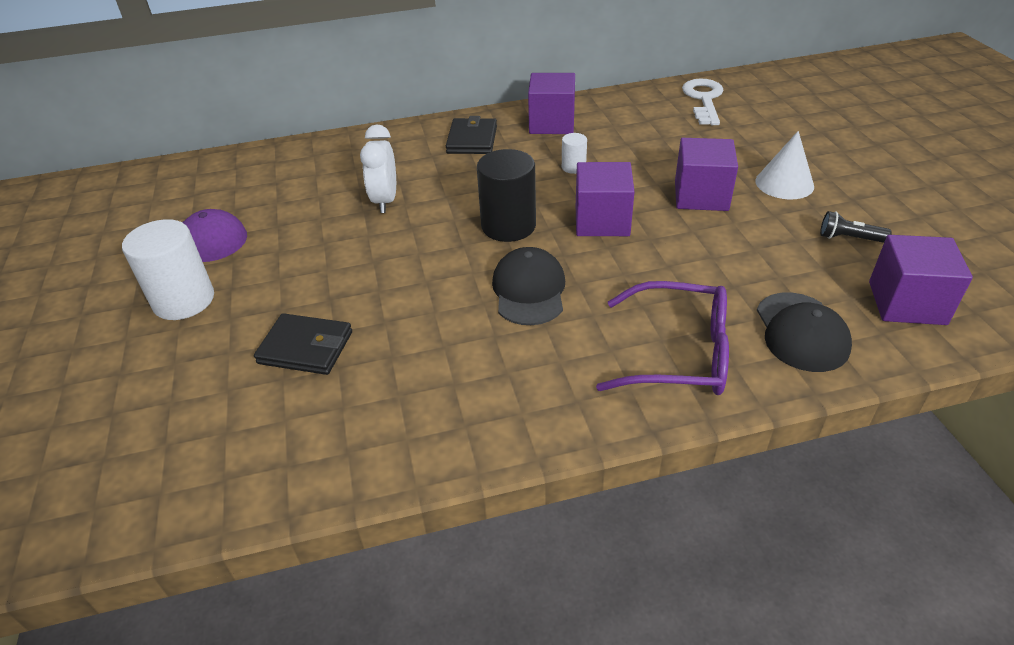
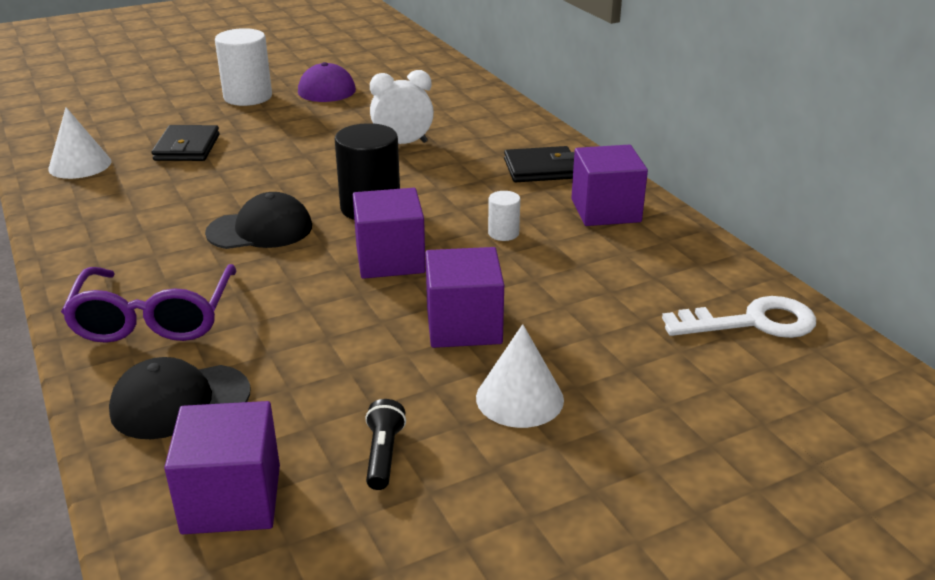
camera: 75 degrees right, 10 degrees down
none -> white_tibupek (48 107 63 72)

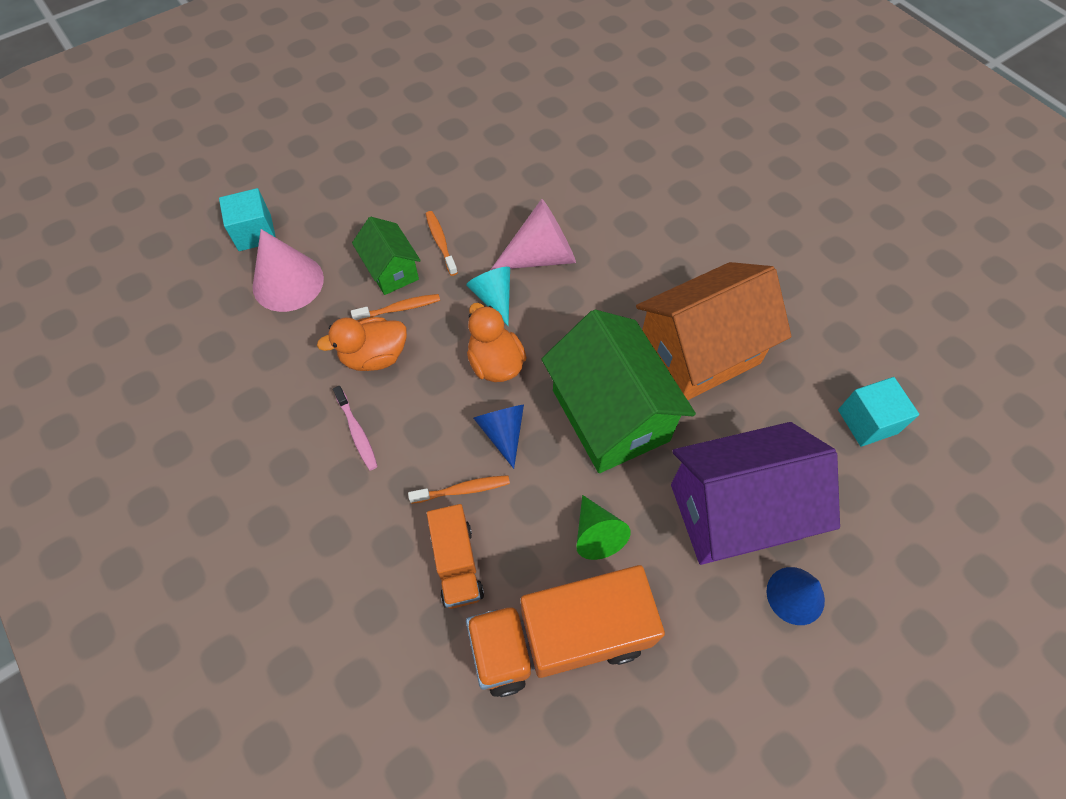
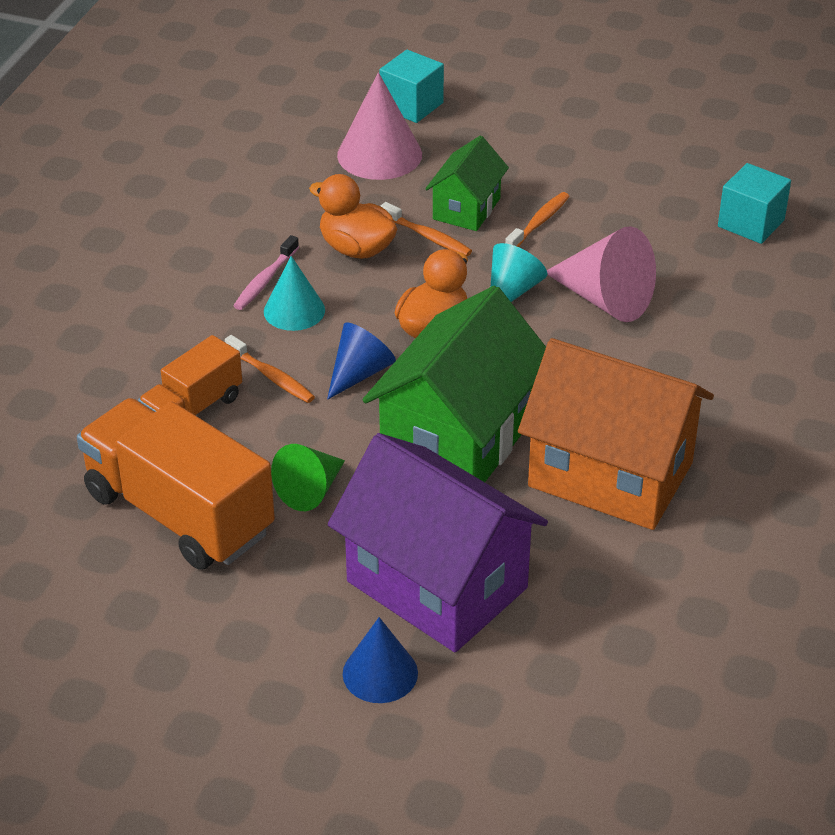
camera: 55 degrees right, 20 degrees down
none -> turquoise_tibupek (264 256 61 75)
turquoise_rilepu (838 377 81 70) -> turquoise_rilepu (718 163 73 81), relocated

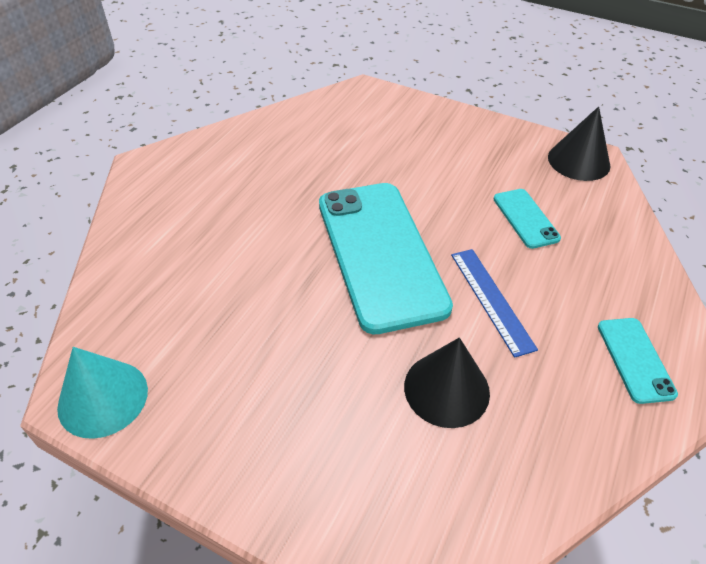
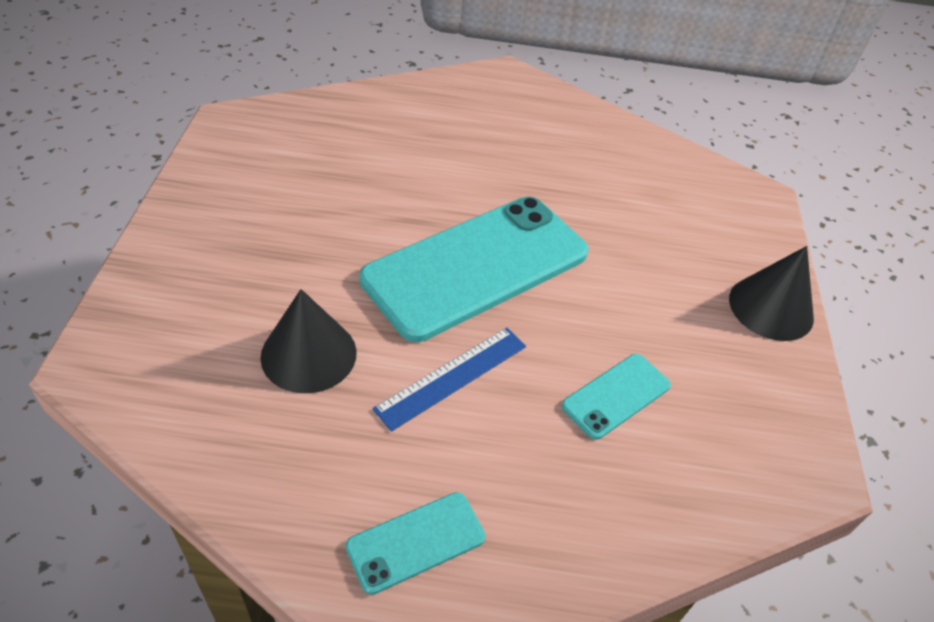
camera: 65 degrees right, 0 degrees up
black_tibupek (548 106 62 75) -> black_tibupek (729 246 85 95), relocated
turquoise_tibupek (57 347 91 92) -> none

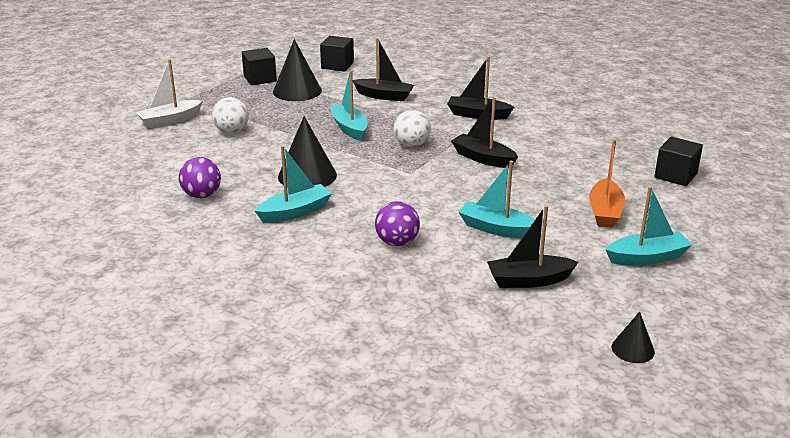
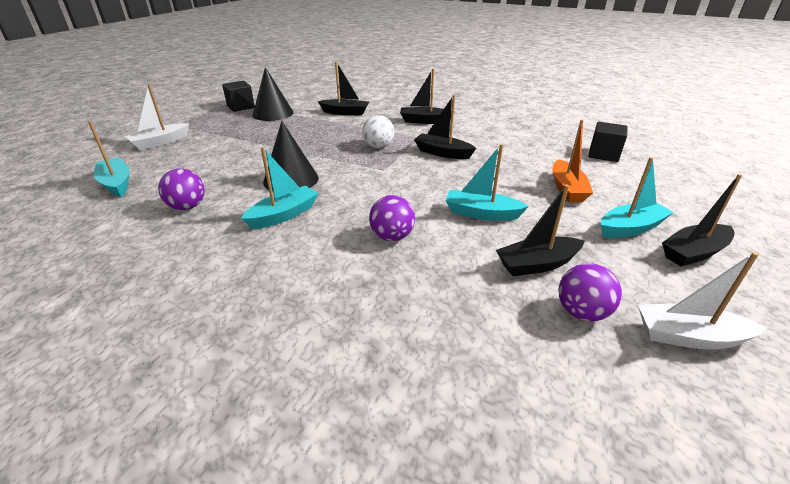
camera: 10 degrees left, 5 degrees up
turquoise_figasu (329 70 38 71) -> turquoise_figasu (88 121 42 76), relocated
none -> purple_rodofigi (558 263 64 59)
black_tibupek (612 311 43 52) -> white_figasu (638 252 129 98)
none -> black_figasu (662 174 80 92)
white_rodofigi (212 97 37 37) -> none
black_rilepu (320 36 34 36) -> none

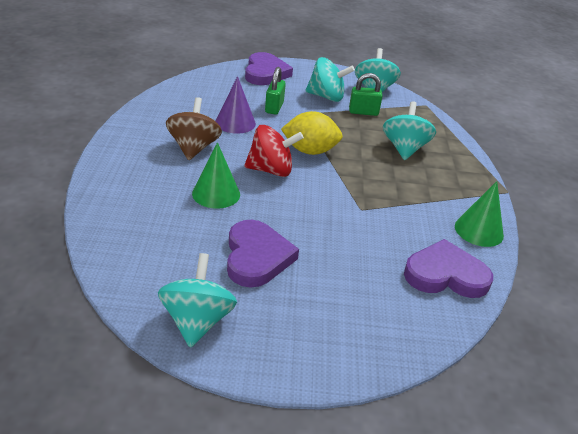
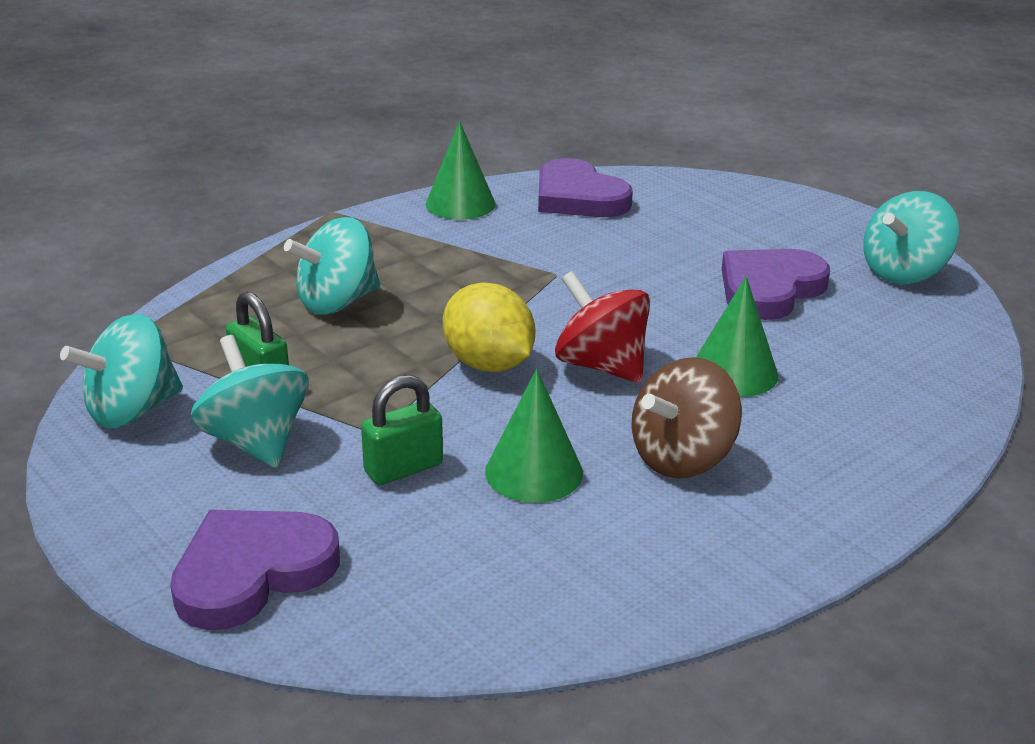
camera: 130 degrees left, 5 degrees down
purple_tibupek (216 76 40 58) -> green_tibupek (485 369 98 134)

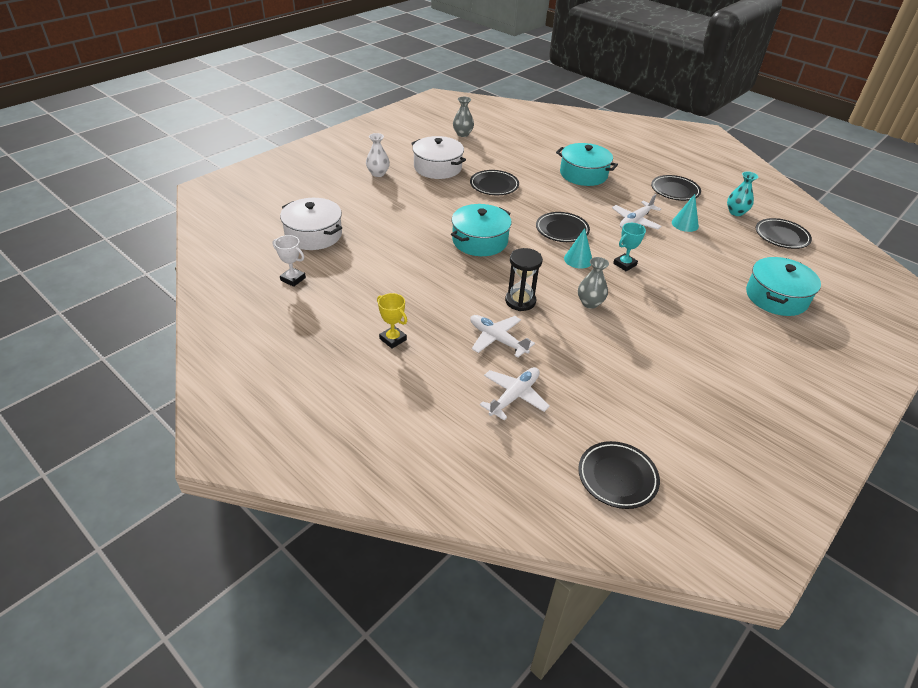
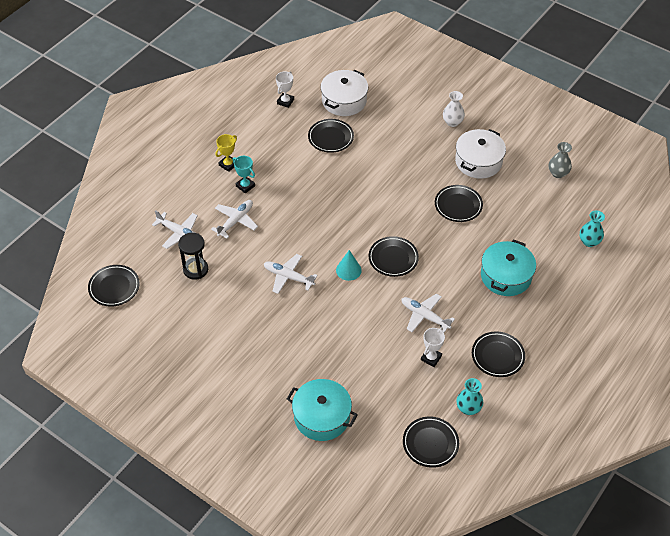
camera: 85 degrees right, 10 degrees up
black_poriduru (505 248 38 63) -> black_poriduru (178 233 30 47), relocated
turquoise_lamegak (613 223 33 48) -> turquoise_lamegak (233 156 22 37), relocated
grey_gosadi (578 257 31 52) -> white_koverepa (264 254 54 40)
none -> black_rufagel (308 119 46 34)
turquoise_tibupek (672 194 27 38) -> white_lamegak (421 327 24 40)
none -> turquoise_gosadi (580 211 25 36)
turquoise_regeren (451 204 61 52) -> none

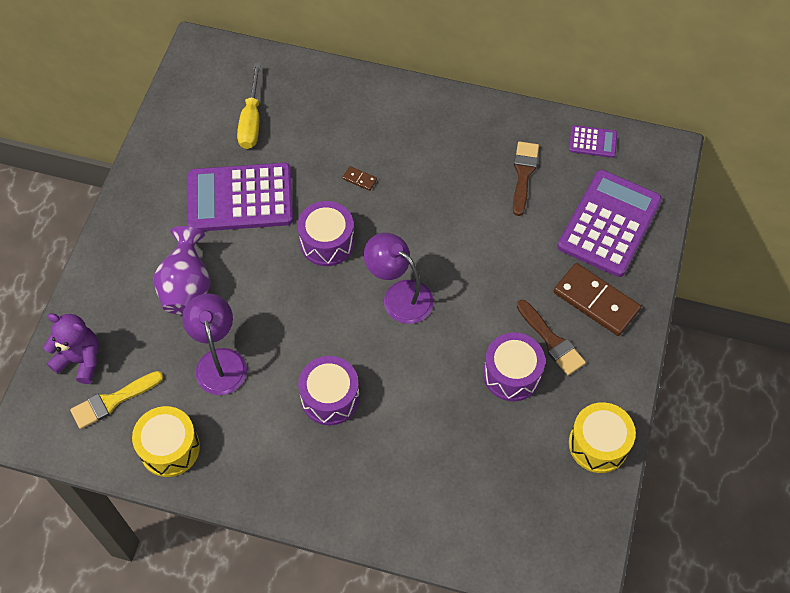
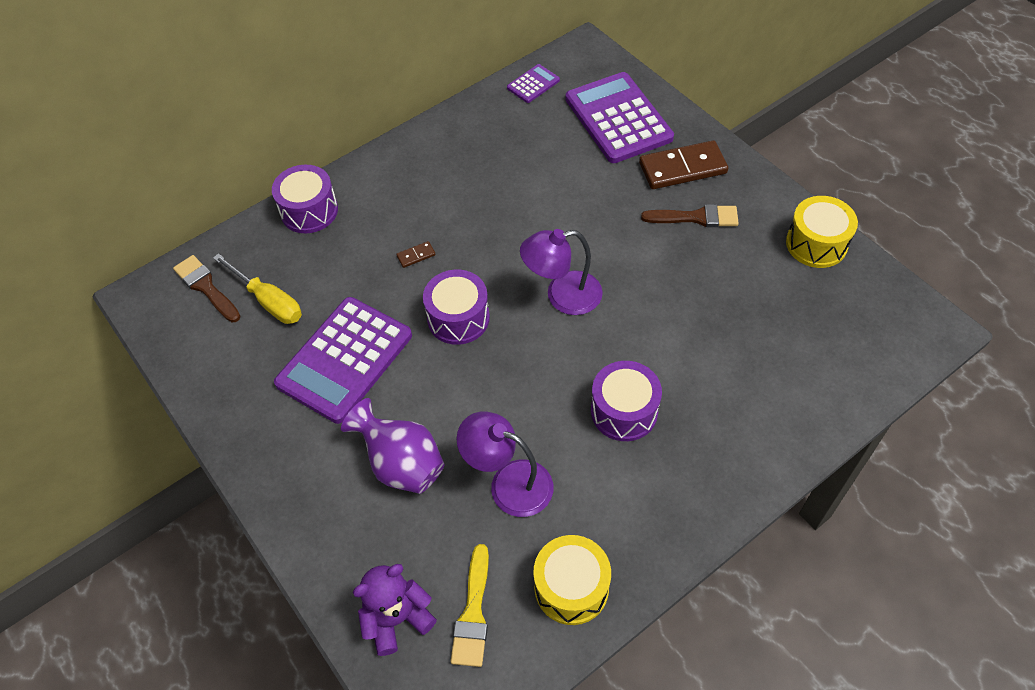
camera: 50 degrees left, 5 degrees down
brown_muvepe (513 141 26 75) -> brown_muvepe (173 255 68 67), relocated
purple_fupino (483 332 62 69) -> purple_fupino (272 165 66 68), relocated

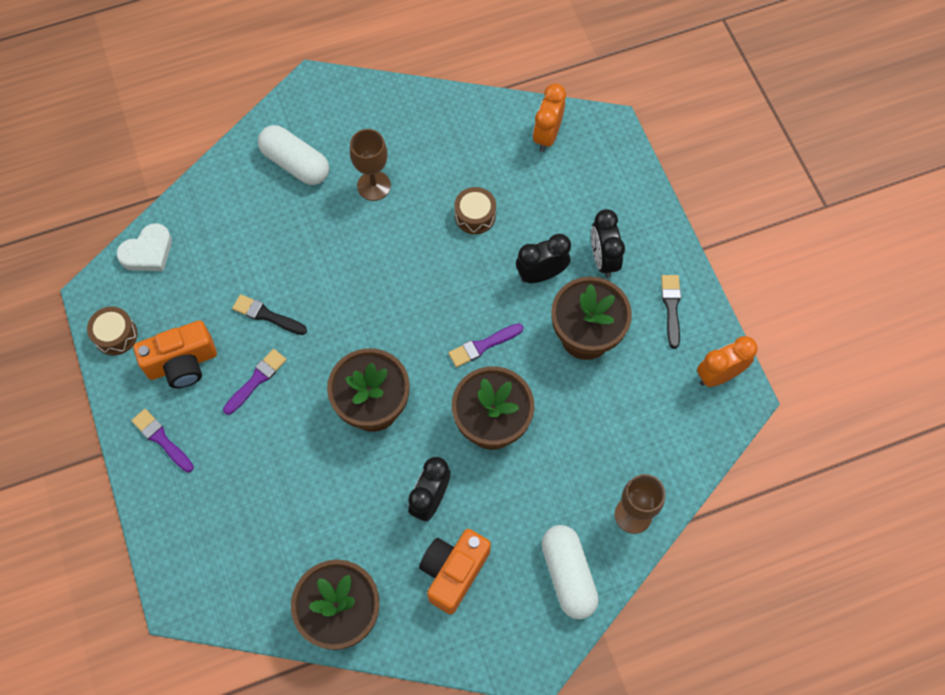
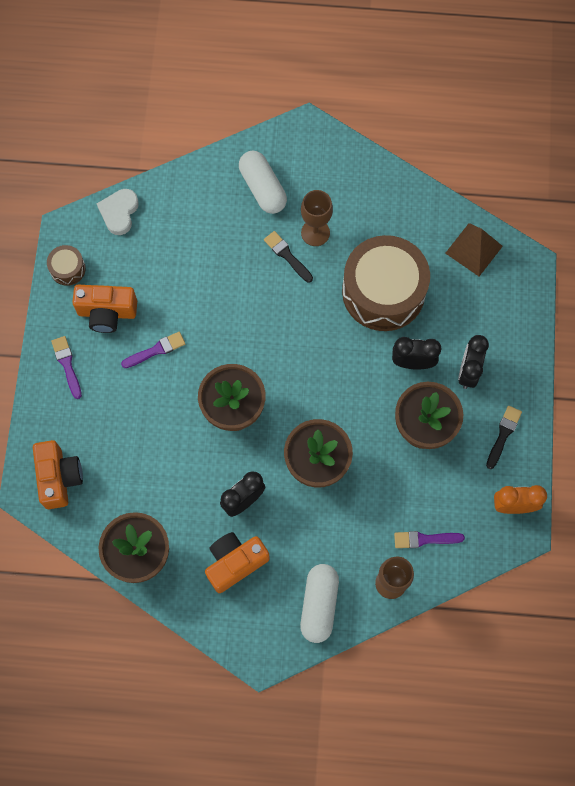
camera: 25 degrees right, 5 degrees up
none -> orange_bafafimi (33 440 50 69)
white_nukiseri (117 223 55 48) -> white_nukiseri (97 189 42 46), 120 degrees clockwise
black_muvepe (232 294 75 41) -> black_muvepe (264 231 49 52), relocated
brown_fupino (454 187 42 47) -> brown_fupino (342 235 88 96), x2.34
purple_muvepe (448 323 75 44) -> purple_muvepe (394 531 71 17), relocated
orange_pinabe (533 83 33 69) -> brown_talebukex (445 223 58 53)

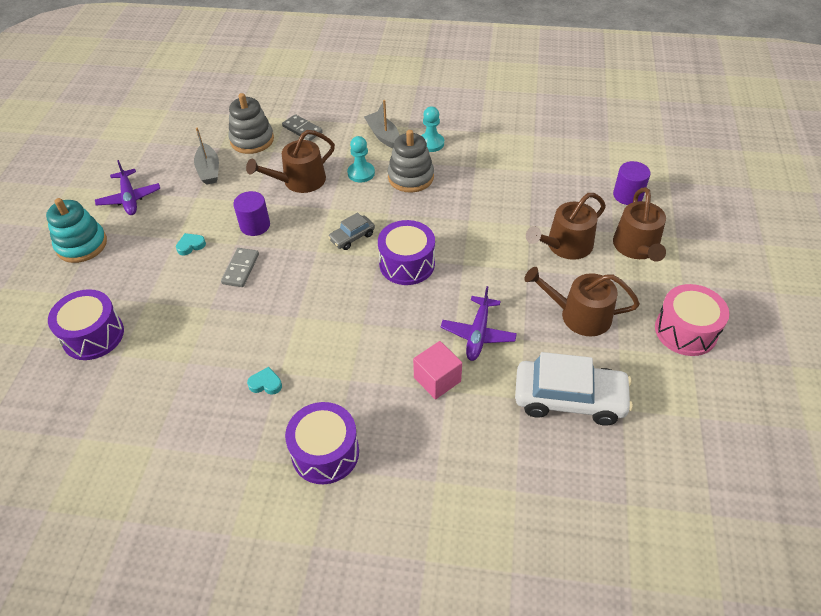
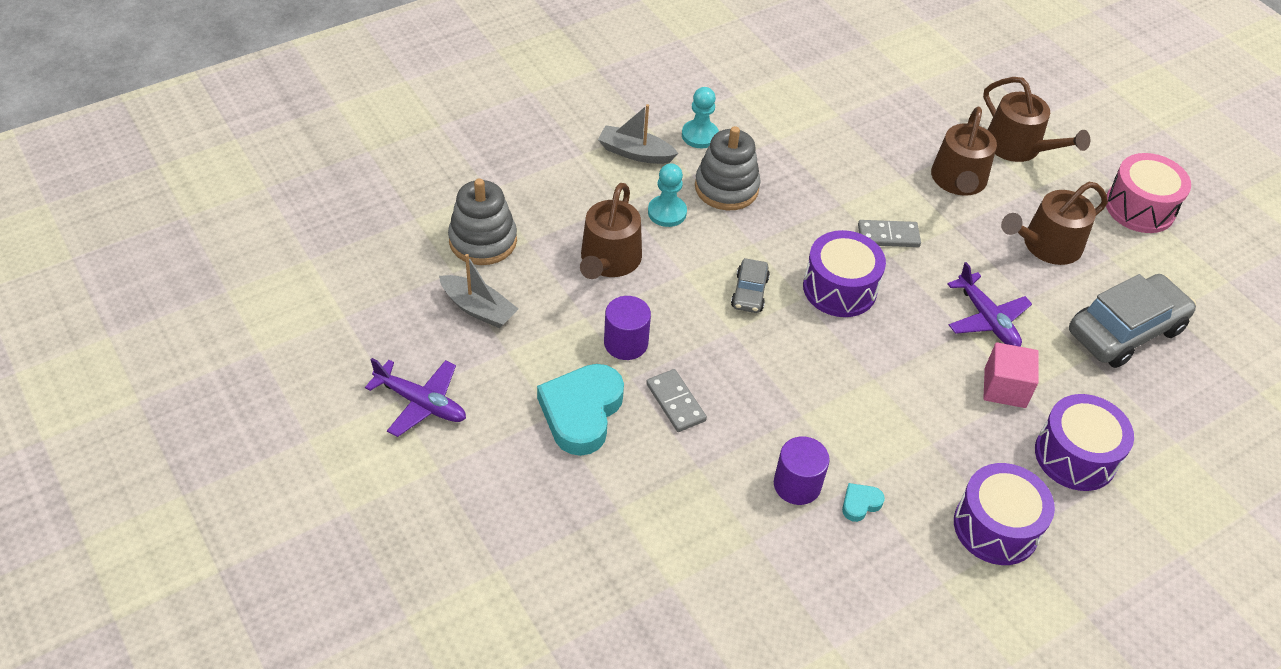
camera: 45 degrees left, 0 degrees up
turquoise_nukiseri (176 233 30 22) -> turquoise_nukiseri (537 364 87 92), x2.29
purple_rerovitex (613 161 37 44) -> purple_rerovitex (774 436 56 69), relocated
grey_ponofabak (282 114 41 27) -> grey_ponofabak (858 220 63 27), relocated
purple_fupino (48 289 76 71) -> purple_fupino (1035 394 99 97), relocated
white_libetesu (515 352 118 74) -> grey_libetesu (1069 274 127 94)
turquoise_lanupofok (46 198 61 65) -> none

